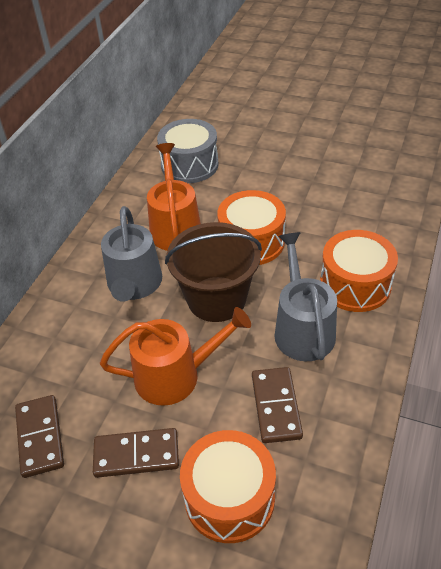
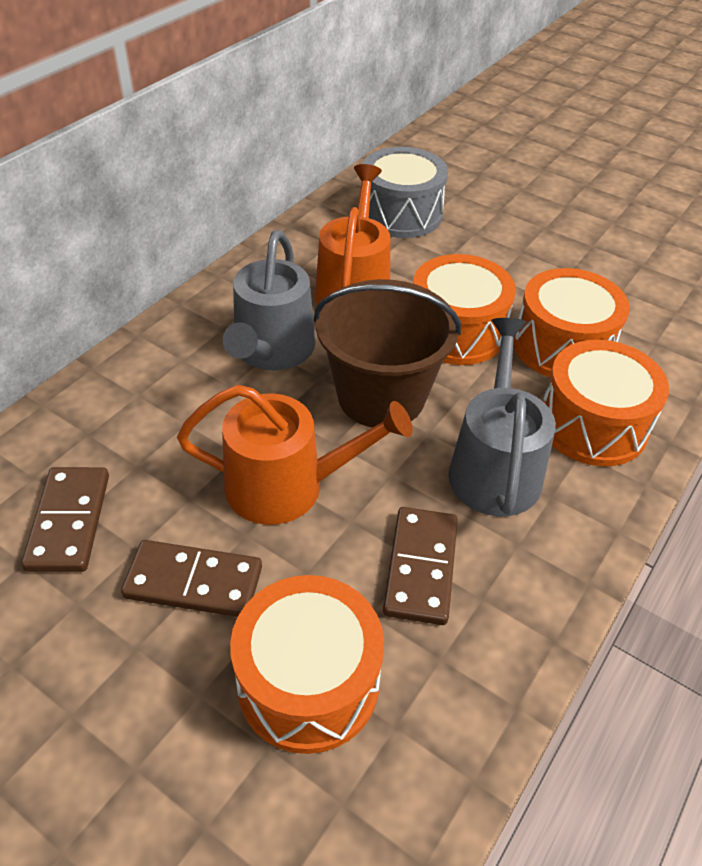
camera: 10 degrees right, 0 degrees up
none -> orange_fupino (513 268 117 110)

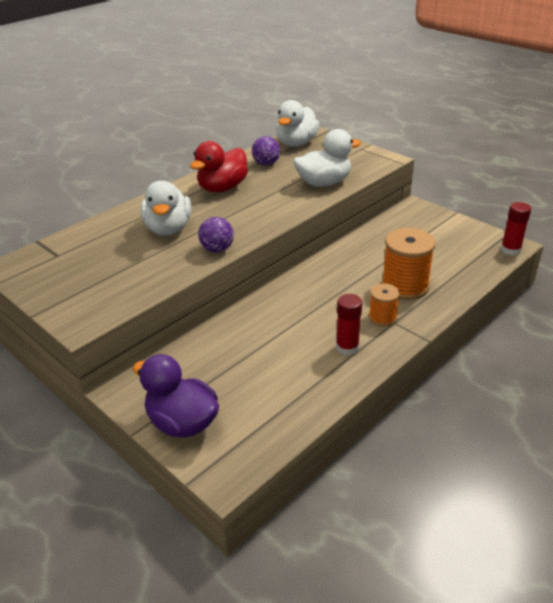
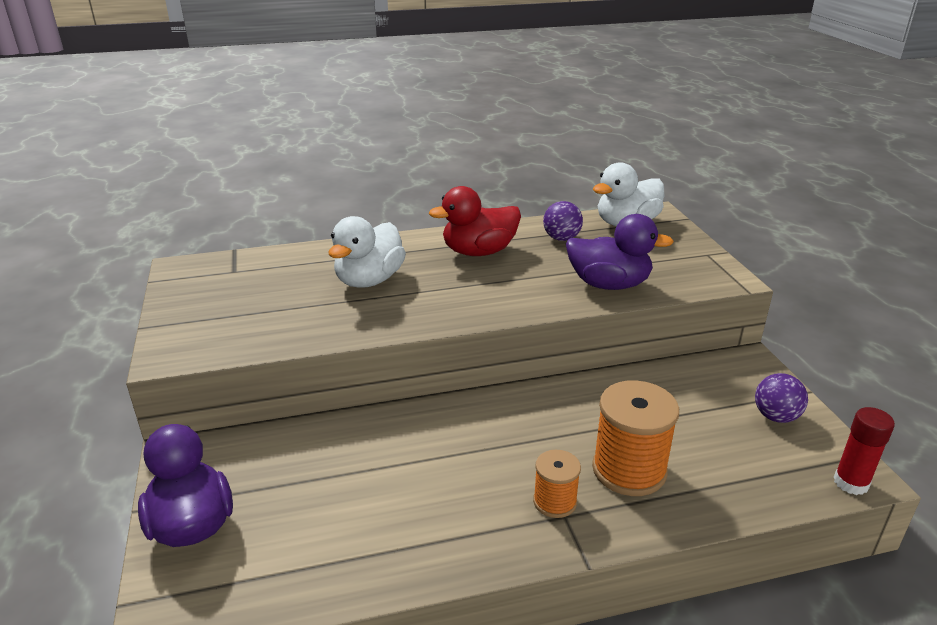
camera: 30 degrees right, 5 degrees down
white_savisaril (293 129 68 58) -> purple_savisaril (566 214 108 76)
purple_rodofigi (198 217 36 35) -> purple_rodofigi (755 373 53 50), relocated
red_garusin (336 294 26 61) -> none

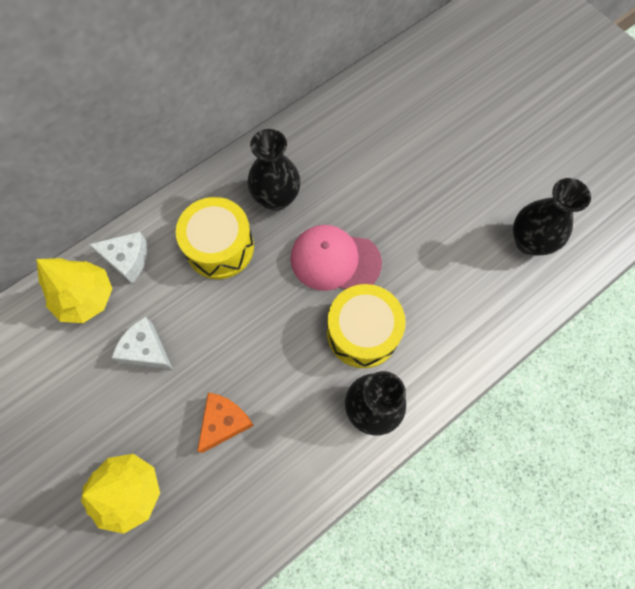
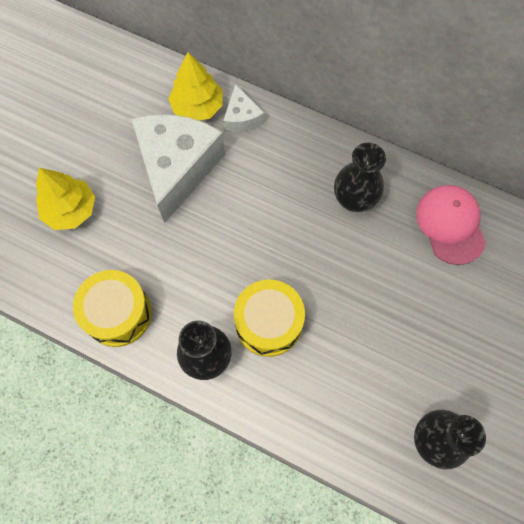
camera: 65 degrees right, 0 degrees up
yellow_fupino (176 197 78 82) -> yellow_fupino (73 270 79 77), relocated
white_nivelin (112 317 61 52) -> white_nivelin (131 114 94 109), x2.12
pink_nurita (291 225 91 66) -> pink_nurita (416 185 70 80), relocated
orange_nivelin (197 393 57 60) -> none

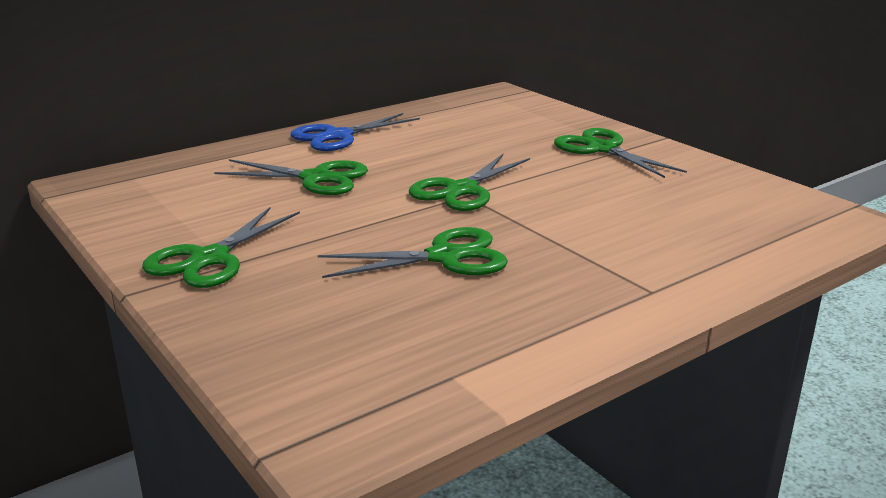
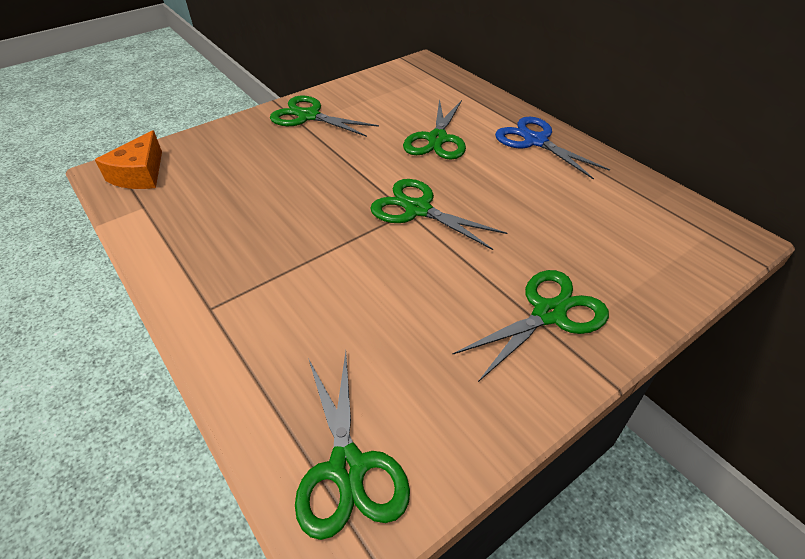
camera: 90 degrees right, 20 degrees up
none -> orange_nivelin (95 131 67 58)
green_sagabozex (318 227 190 51) -> green_sagabozex (295 351 115 189), relocated

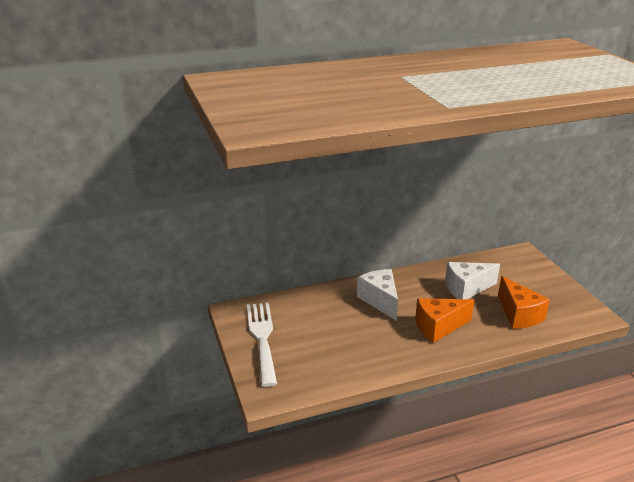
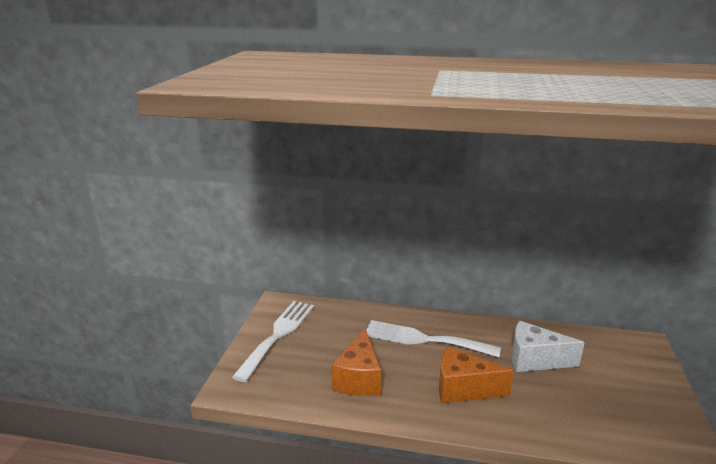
camera: 30 degrees right, 5 degrees down
orange_nivelin (498 276 52 53) -> orange_nivelin (331 328 50 68), relocated
white_nivelin (357 269 41 52) -> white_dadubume (366 320 135 37)

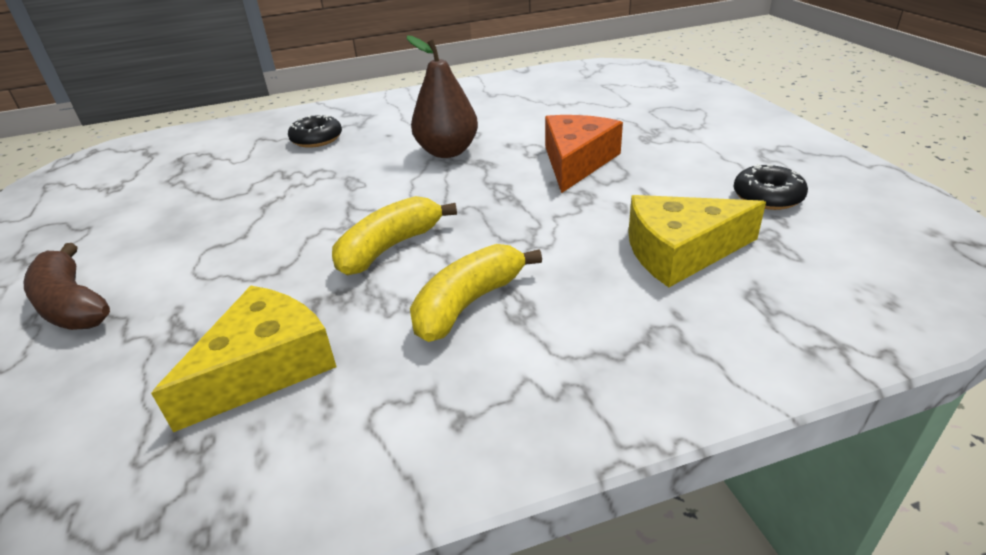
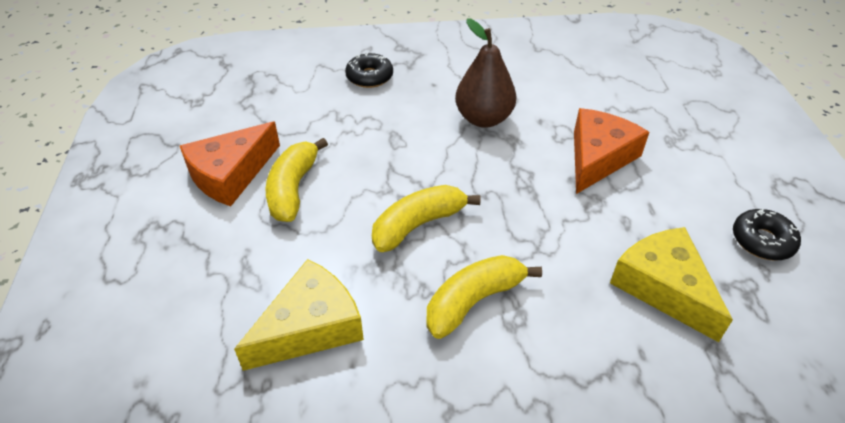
camera: 10 degrees right, 10 degrees up
none -> orange_nivelin (180 122 100 84)
none -> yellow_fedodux (265 138 63 84)
yellow_nivelin (628 195 138 92) -> yellow_nivelin (610 227 123 115), 60 degrees clockwise
brown_fedodux (23 243 87 87) -> none

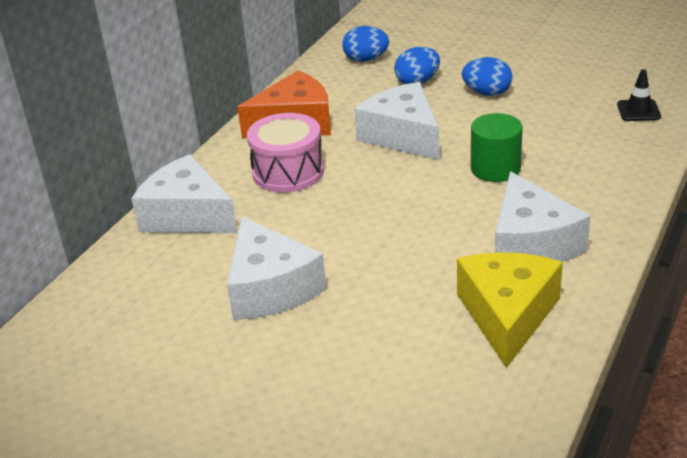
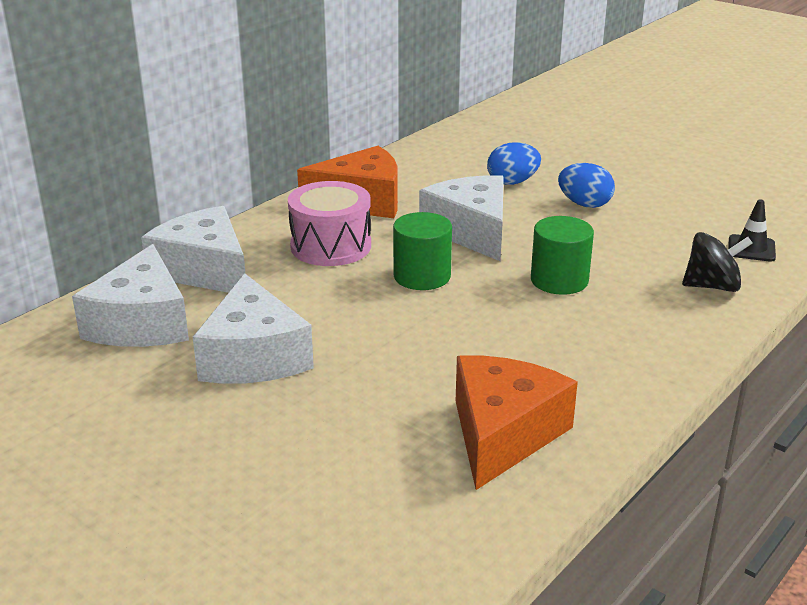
camera: 10 degrees right, 5 degrees down
white_nivelin (495 171 96 91) -> white_nivelin (72 244 117 103), relocated
none -> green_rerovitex (393 212 59 78)
yellow_nivelin (457 252 106 116) -> orange_nivelin (456 356 122 134)
none -> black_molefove (682 232 70 60)
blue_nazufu (342 26 47 36) -> none

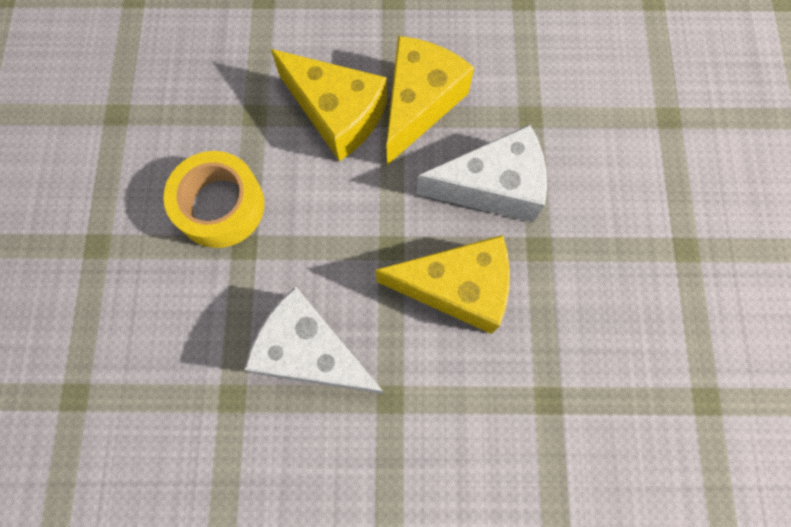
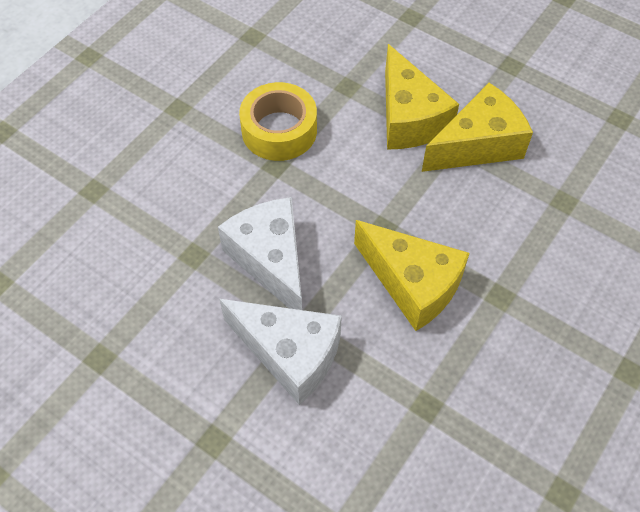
camera: 35 degrees right, 15 degrees down
white_nivelin (417 124 130 98) -> white_nivelin (219 299 123 106), relocated

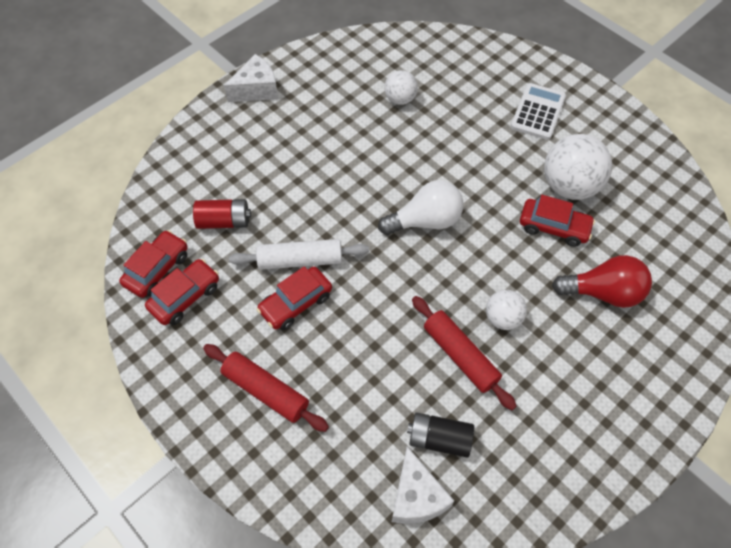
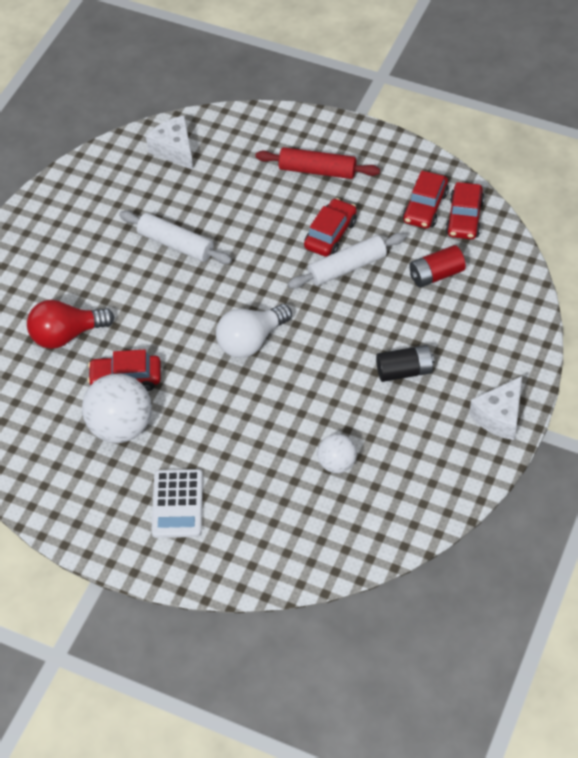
camera: 160 degrees right, 5 degrees down
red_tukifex (412 296 105 114) -> white_tukifex (119 211 113 53)
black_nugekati (407 412 67 46) -> black_nugekati (376 345 59 37), relocated
white_rodofigi (486 290 41 40) -> none

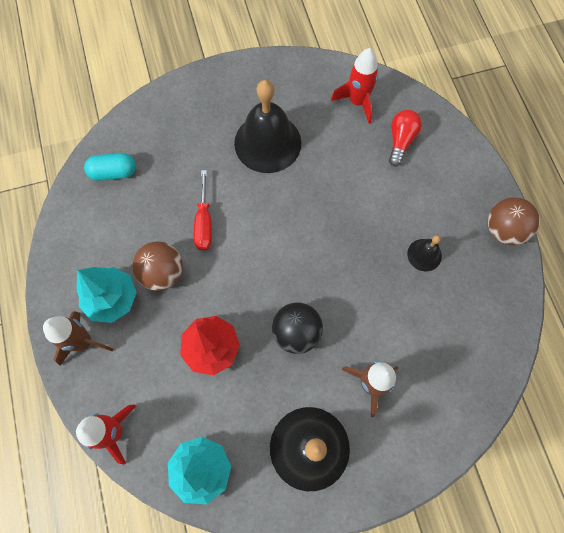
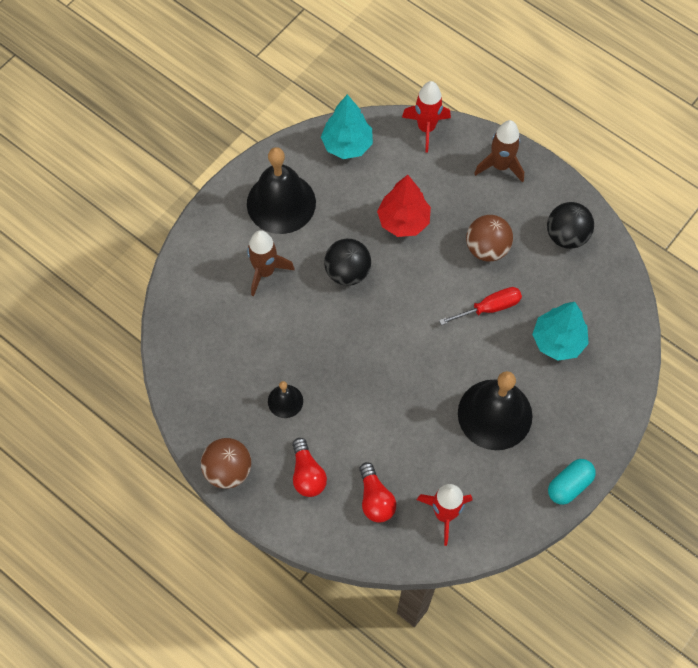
camera: 145 degrees right, 5 degrees down
none -> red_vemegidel (292 438 35 59)
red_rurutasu (194 170 18 81) -> red_rurutasu (439 287 83 38), 105 degrees clockwise
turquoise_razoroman (76 267 61 56) -> turquoise_razoroman (532 302 57 59), relocated
none -> black_rodofigi (547 202 47 47)
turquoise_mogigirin (84 153 52 28) -> turquoise_mogigirin (548 459 48 46), relocated

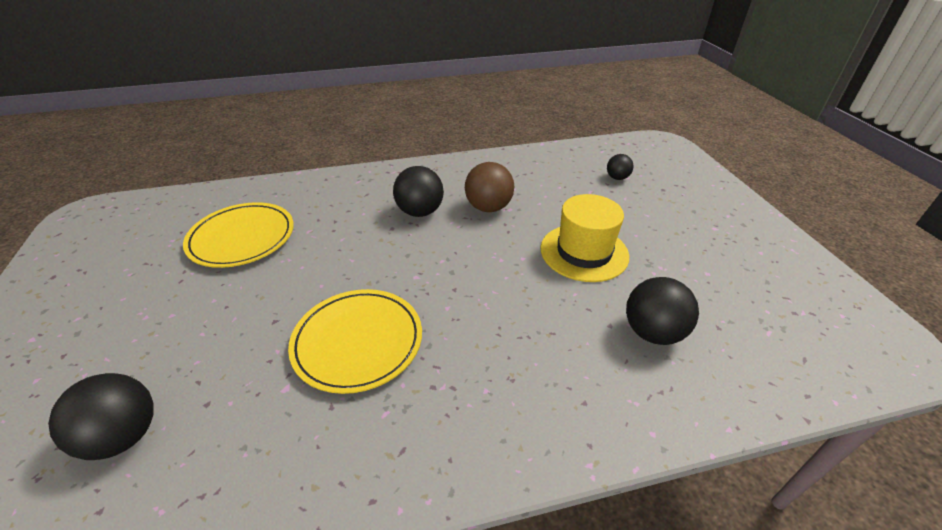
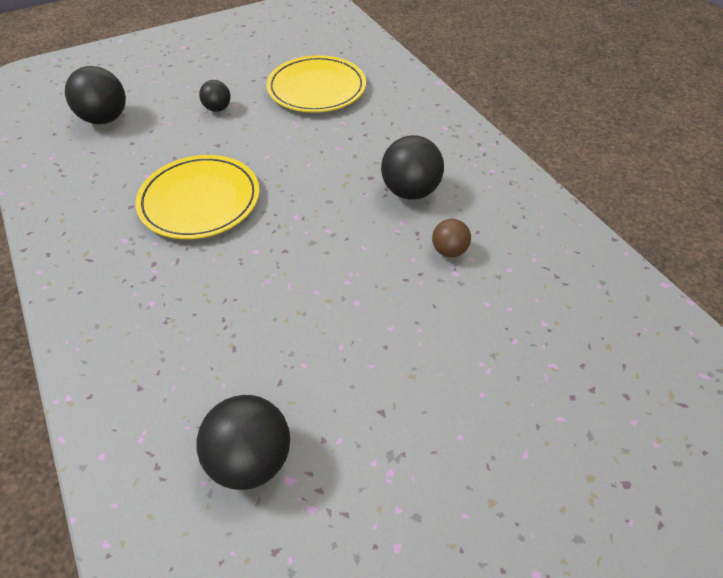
camera: 75 degrees right, 10 degrees up
black_rodofigi (607 154 27 26) -> black_rodofigi (199 80 32 32), relocated
brown_rodofigi (465 162 49 50) -> brown_rodofigi (432 219 39 38), x0.57
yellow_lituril (540 194 89 88) -> none

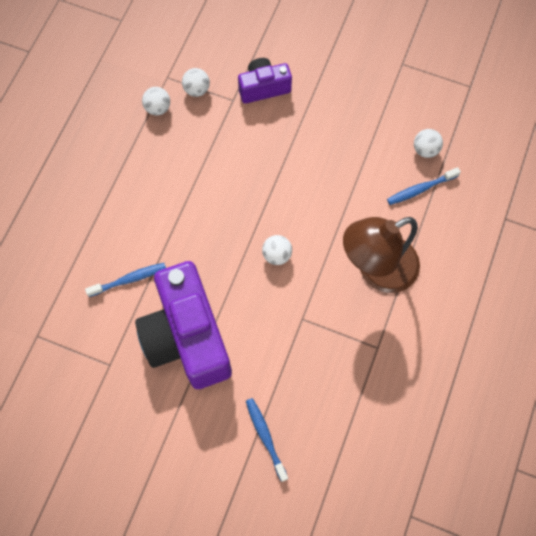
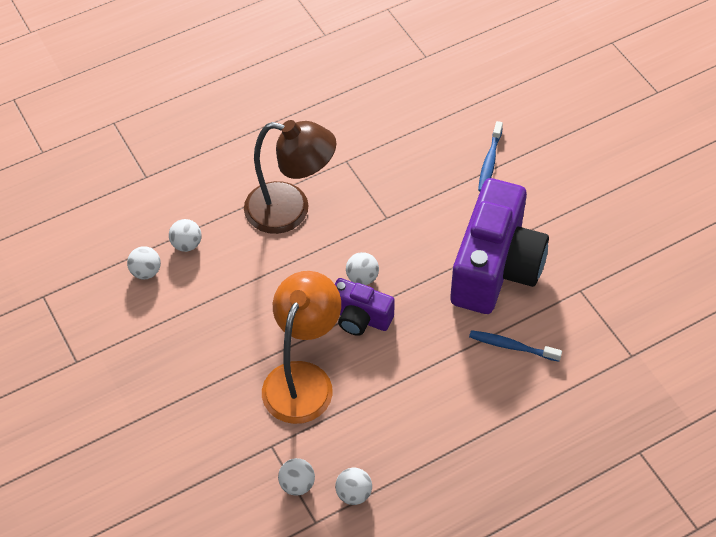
camera: 140 degrees left, 15 degrees down
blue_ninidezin (387 167 74 38) -> white_rodofigi (169 219 33 33)
none -> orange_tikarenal (262 271 79 153)
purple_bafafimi (238 58 54 46) -> purple_bafafimi (335 278 60 58), relocated

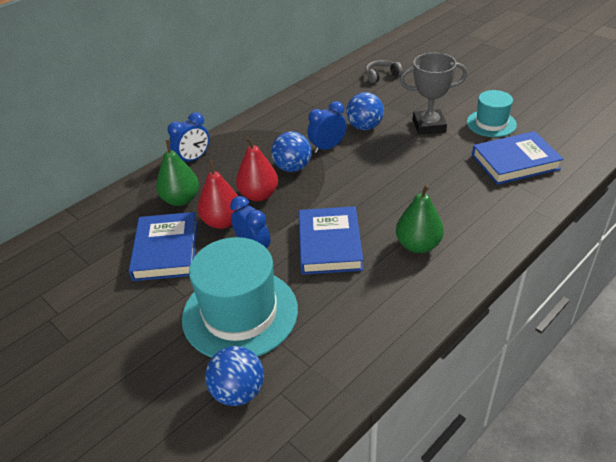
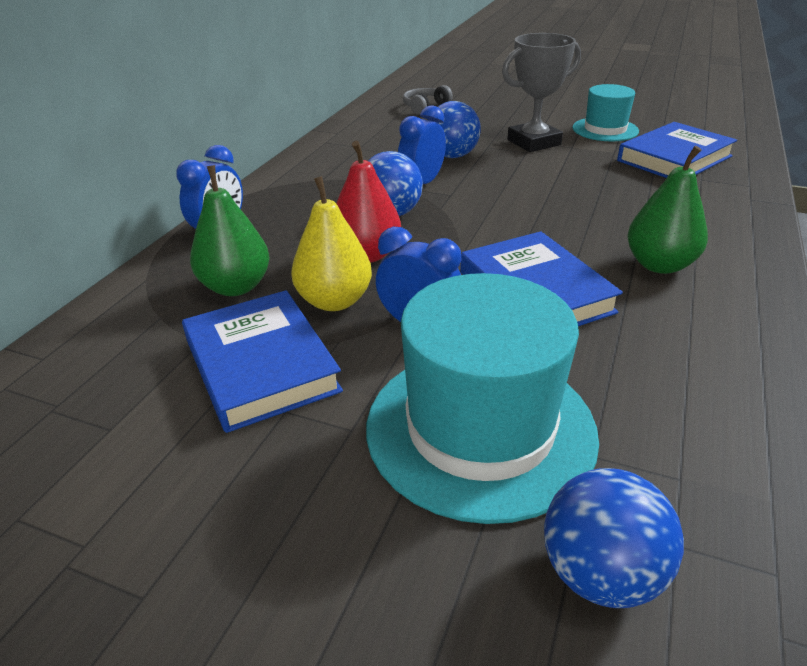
camera: 25 degrees left, 5 degrees down
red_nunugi (198 161 40 68) -> yellow_nunugi (291 176 81 135)

